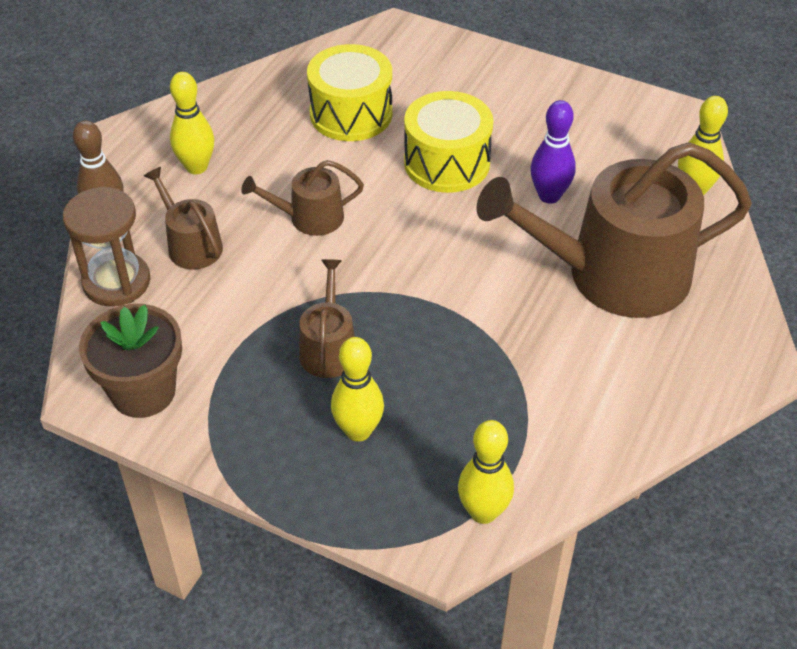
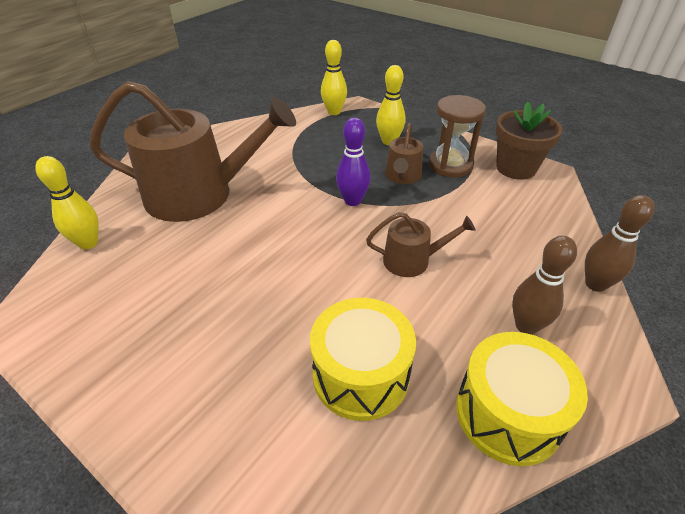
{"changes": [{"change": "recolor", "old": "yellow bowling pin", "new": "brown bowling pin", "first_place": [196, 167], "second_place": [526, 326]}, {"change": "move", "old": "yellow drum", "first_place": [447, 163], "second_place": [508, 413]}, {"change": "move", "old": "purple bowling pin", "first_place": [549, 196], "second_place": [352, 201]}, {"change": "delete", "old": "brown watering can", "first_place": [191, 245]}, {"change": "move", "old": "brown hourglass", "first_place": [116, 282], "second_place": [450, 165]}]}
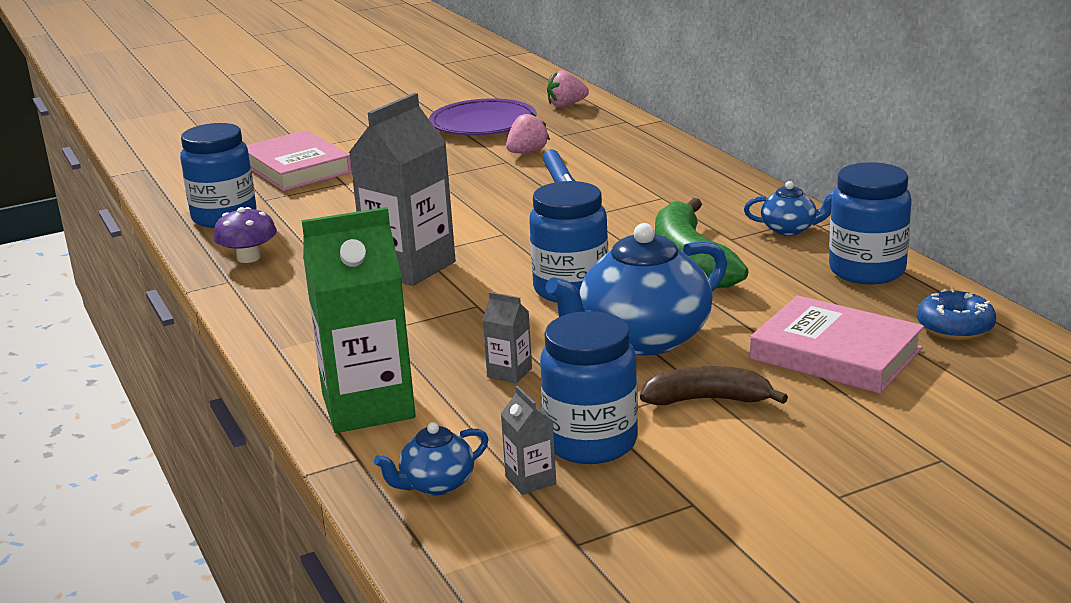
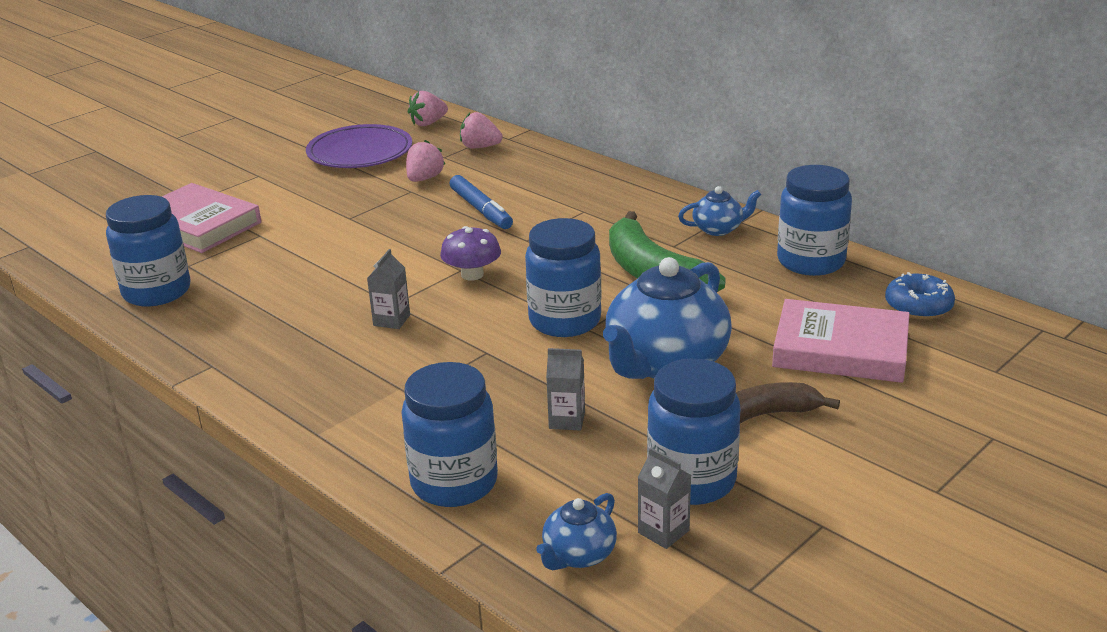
{"changes": [{"change": "resize", "old": "grey carton", "first_place": [409, 267], "second_place": [391, 320], "factor": 0.43}, {"change": "move", "old": "purple mushroom", "first_place": [248, 258], "second_place": [472, 274]}, {"change": "replace", "old": "green carton", "new": "blue jar", "first_place": [368, 406], "second_place": [454, 483]}, {"change": "insert", "new": "pink strawberry", "second_place": [480, 147]}]}
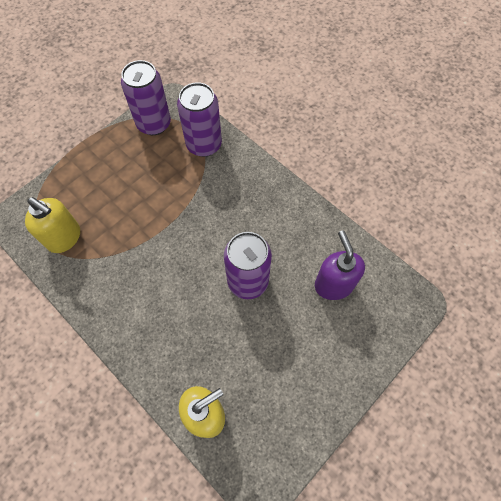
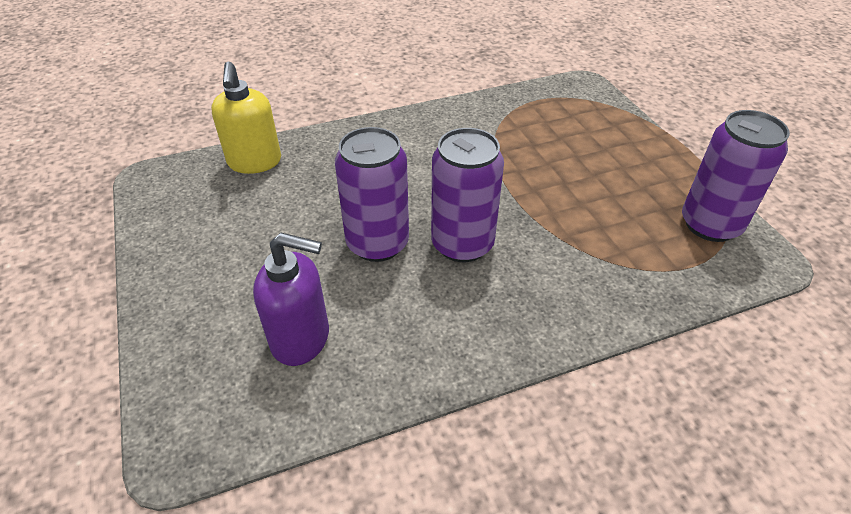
{"changes": [{"change": "move", "old": "purple can", "first_place": [204, 145], "second_place": [462, 244]}, {"change": "delete", "old": "yellow soap dispenser", "first_place": [64, 237]}]}
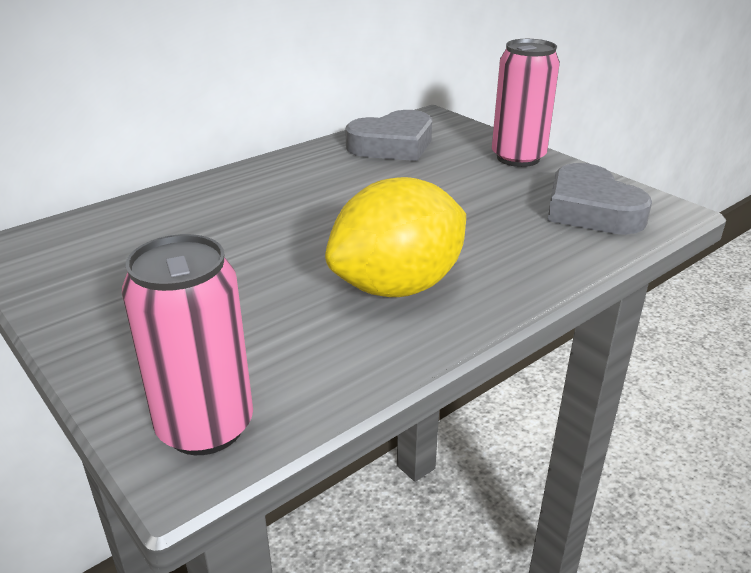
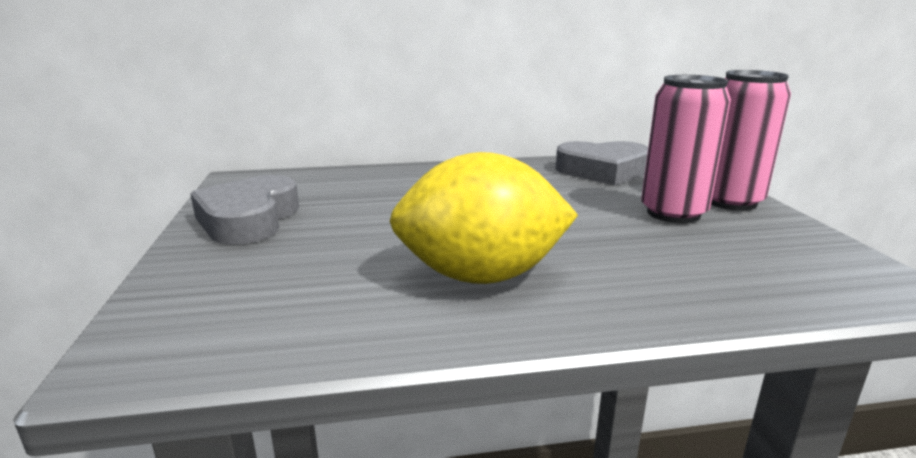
{"changes": [{"change": "move", "old": "grey heart", "first_place": [591, 210], "second_place": [249, 219]}, {"change": "move", "old": "pink can", "first_place": [205, 427], "second_place": [673, 213]}]}
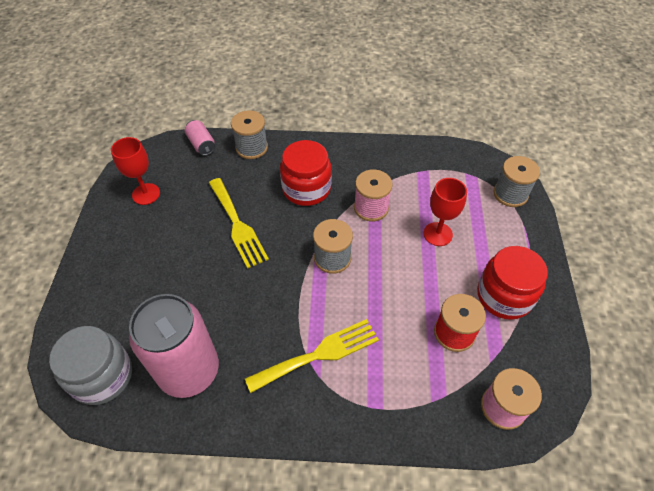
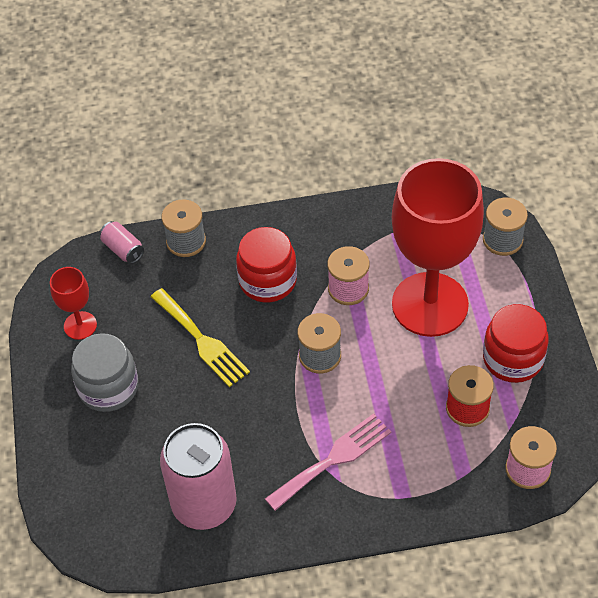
{"changes": [{"change": "resize", "old": "red goblet", "first_place": [437, 234], "second_place": [430, 304], "factor": 2.31}, {"change": "recolor", "old": "yellow fork", "new": "pink fork", "first_place": [319, 354], "second_place": [333, 459]}, {"change": "move", "old": "grey jar", "first_place": [102, 376], "second_place": [108, 387]}]}
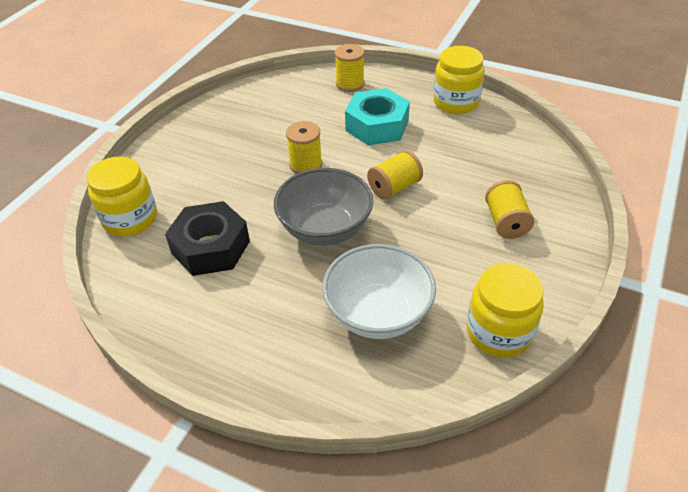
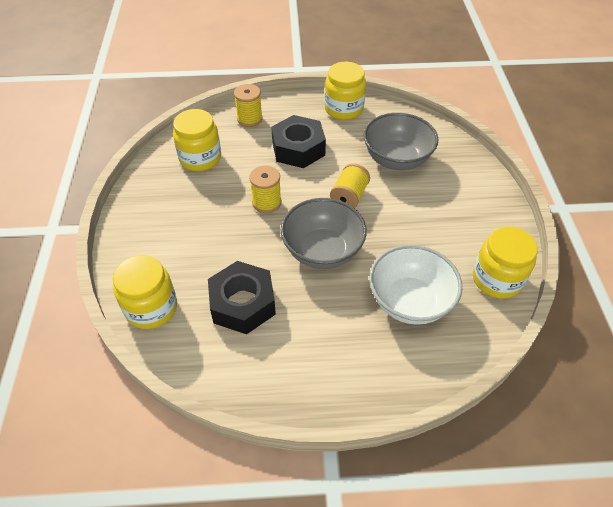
{"changes": [{"change": "recolor", "old": "turquoise nut", "new": "black nut", "first_place": [377, 126], "second_place": [298, 149]}, {"change": "delete", "old": "yellow spool", "first_place": [506, 222]}, {"change": "insert", "new": "yellow jar", "second_place": [200, 158]}, {"change": "insert", "new": "grey bowl", "second_place": [396, 159]}]}
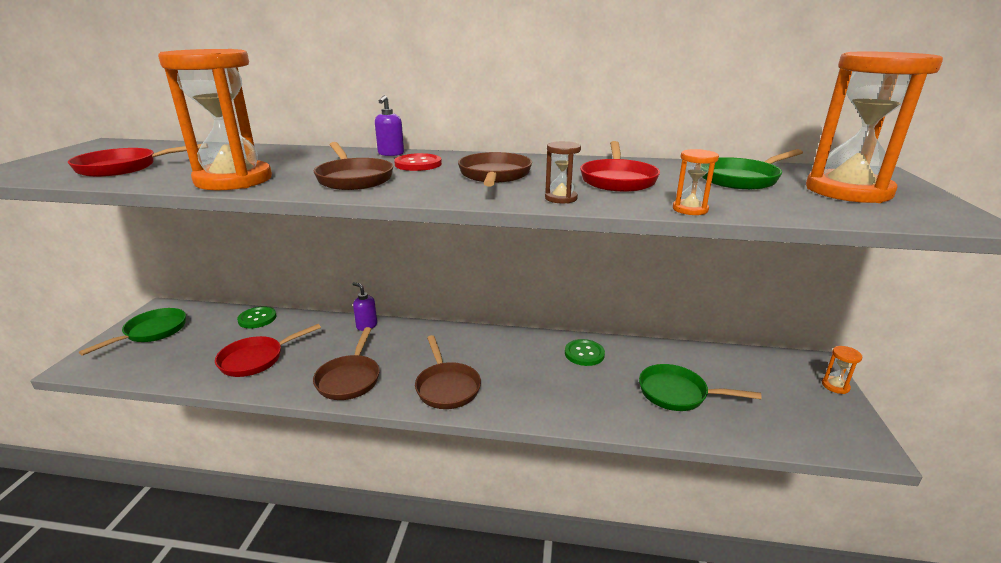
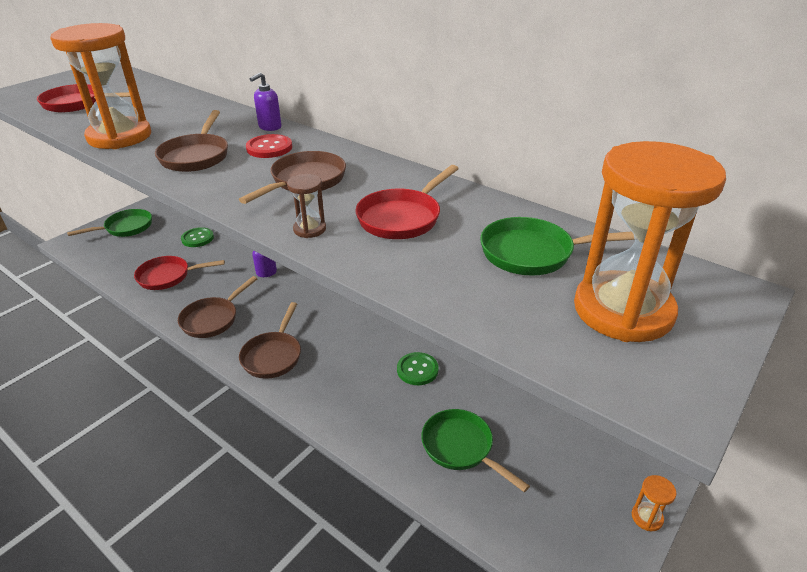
{"changes": [{"change": "delete", "old": "orange hourglass", "first_place": [690, 209]}]}
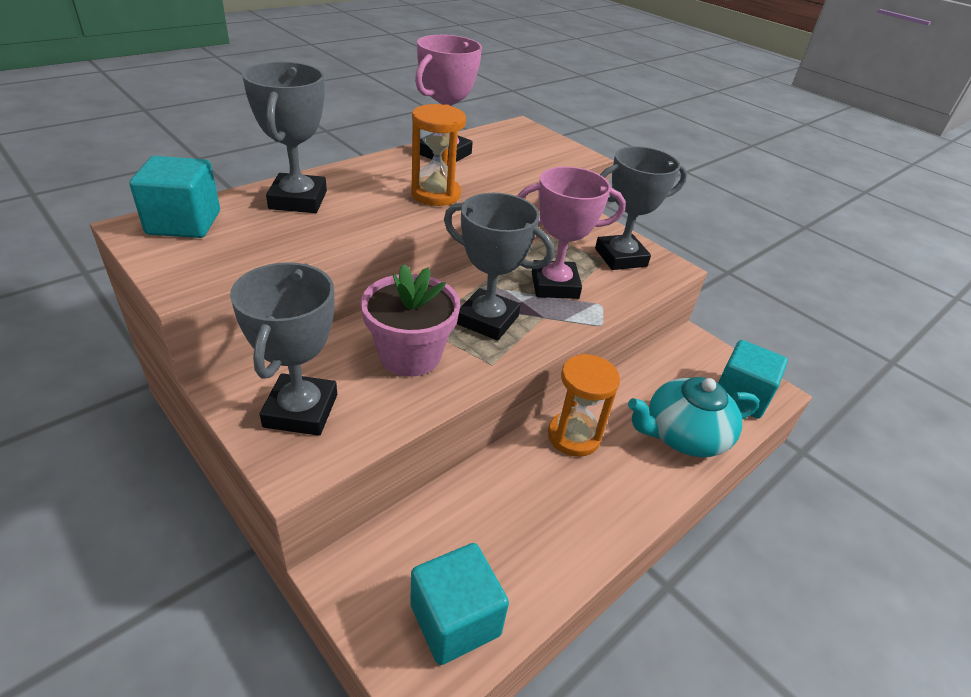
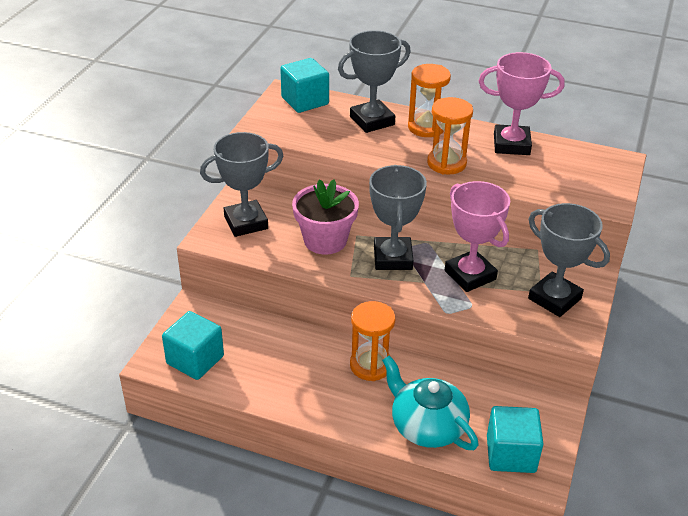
{"changes": [{"change": "insert", "new": "orange hourglass", "second_place": [426, 127]}]}
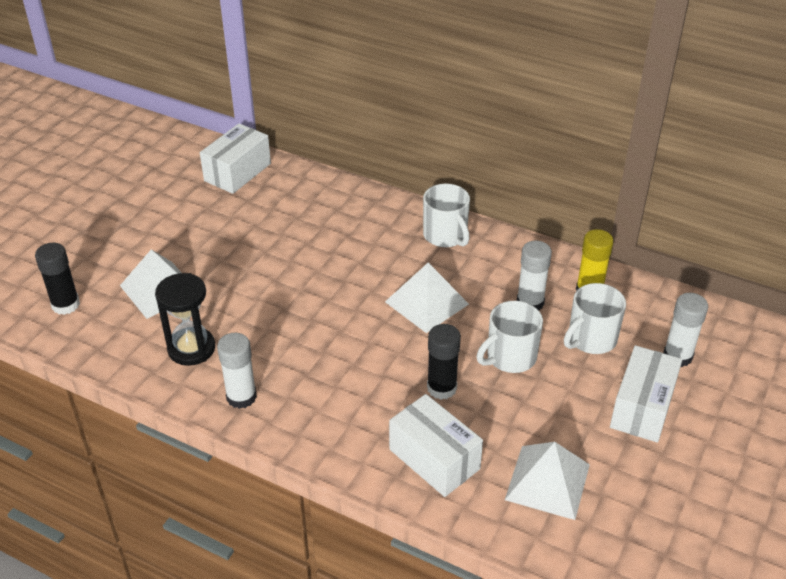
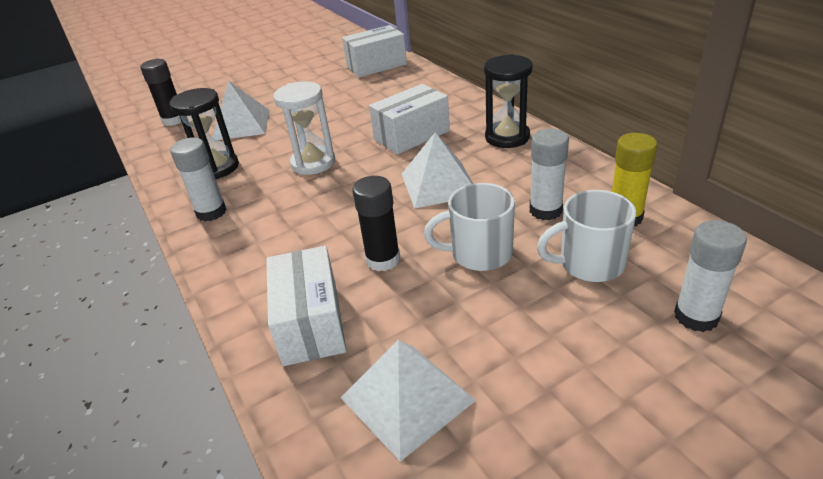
{"changes": [{"change": "replace", "old": "white mug", "new": "black hourglass", "first_place": [446, 236], "second_place": [507, 137]}, {"change": "move", "old": "white box", "first_place": [642, 408], "second_place": [412, 135]}, {"change": "insert", "new": "white hourglass", "second_place": [313, 163]}]}
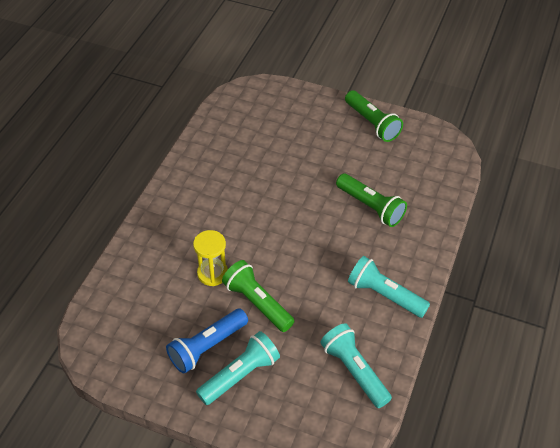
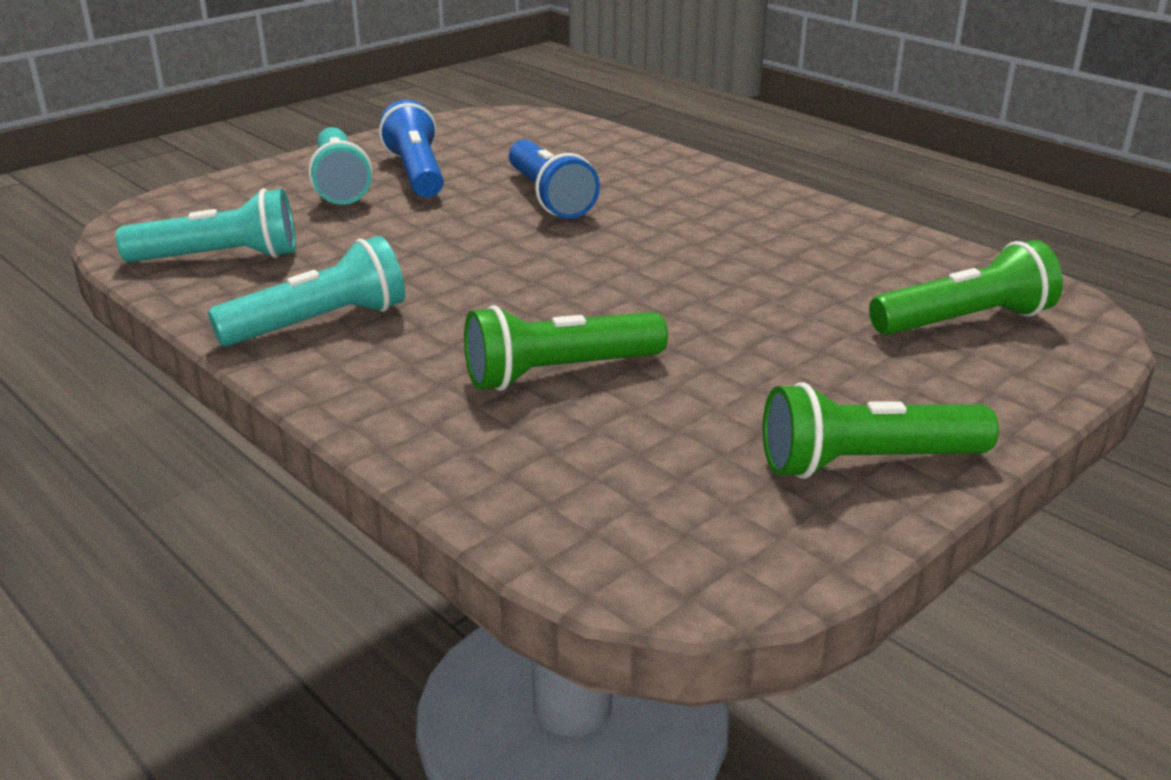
{"changes": [{"change": "replace", "old": "yellow hourglass", "new": "blue flashlight", "first_place": [212, 273], "second_place": [549, 197]}, {"change": "move", "old": "green flashlight", "first_place": [257, 303], "second_place": [964, 321]}]}
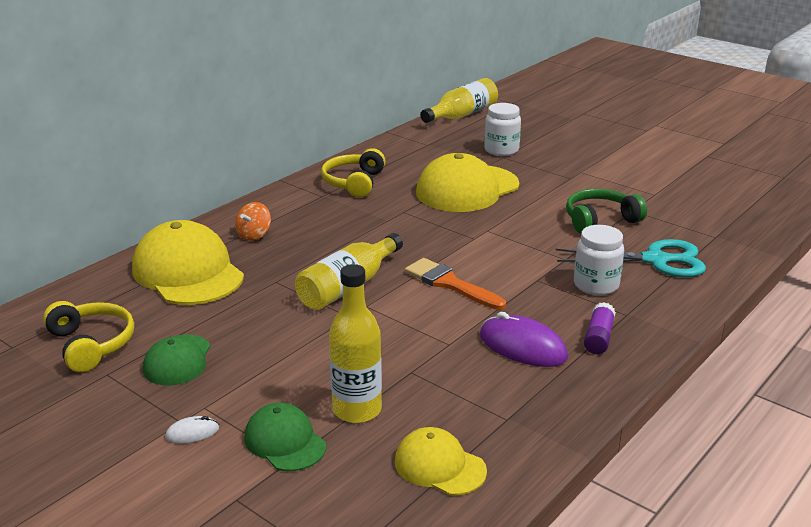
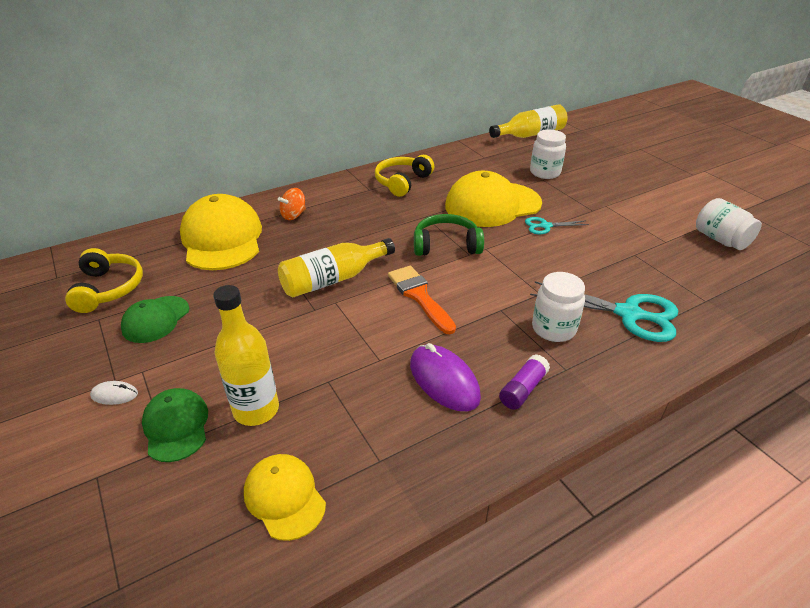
{"changes": [{"change": "move", "old": "green headphones", "first_place": [600, 220], "second_place": [446, 245]}, {"change": "insert", "new": "white jar", "second_place": [720, 239]}, {"change": "insert", "new": "turquoise scissors", "second_place": [545, 226]}]}
